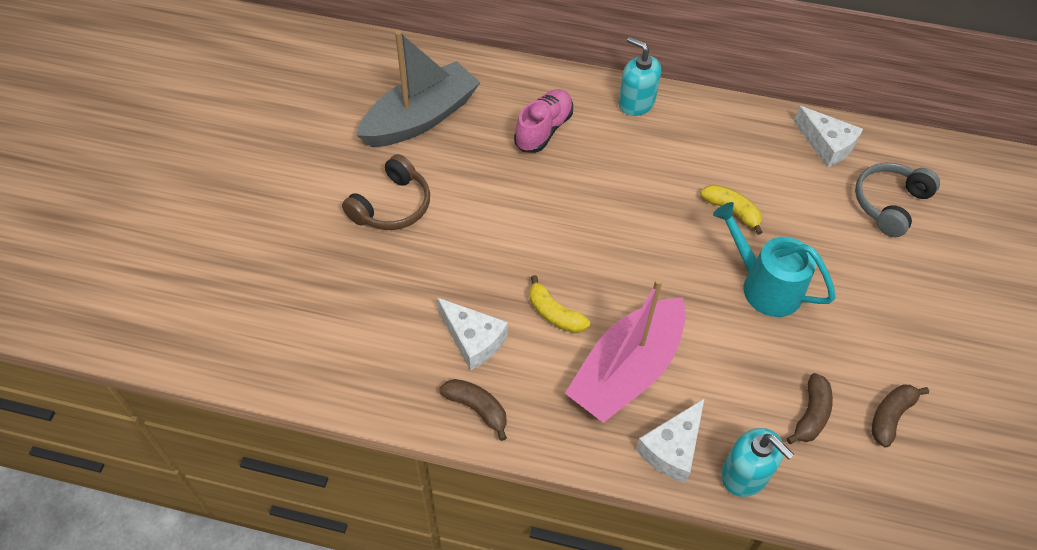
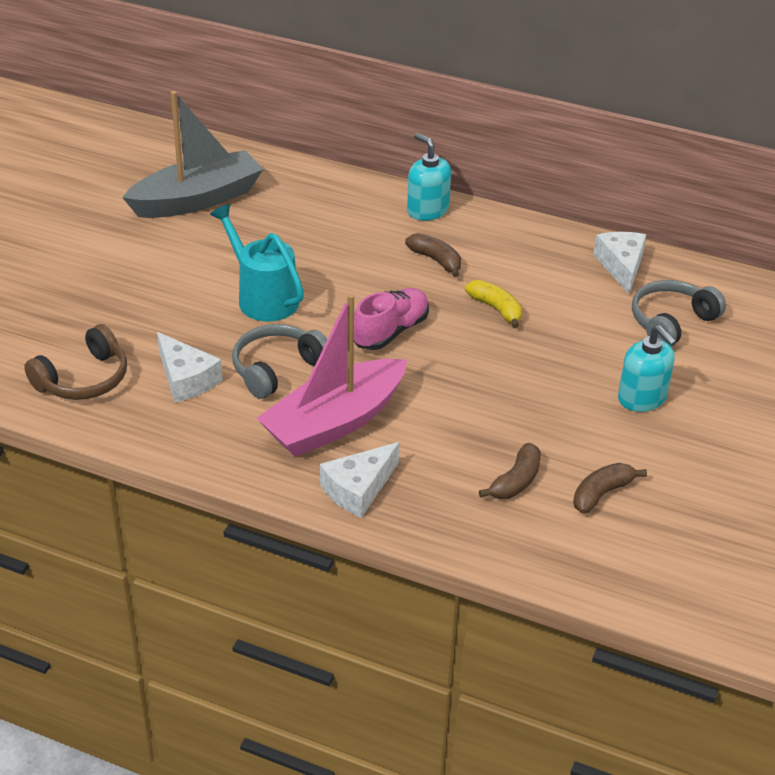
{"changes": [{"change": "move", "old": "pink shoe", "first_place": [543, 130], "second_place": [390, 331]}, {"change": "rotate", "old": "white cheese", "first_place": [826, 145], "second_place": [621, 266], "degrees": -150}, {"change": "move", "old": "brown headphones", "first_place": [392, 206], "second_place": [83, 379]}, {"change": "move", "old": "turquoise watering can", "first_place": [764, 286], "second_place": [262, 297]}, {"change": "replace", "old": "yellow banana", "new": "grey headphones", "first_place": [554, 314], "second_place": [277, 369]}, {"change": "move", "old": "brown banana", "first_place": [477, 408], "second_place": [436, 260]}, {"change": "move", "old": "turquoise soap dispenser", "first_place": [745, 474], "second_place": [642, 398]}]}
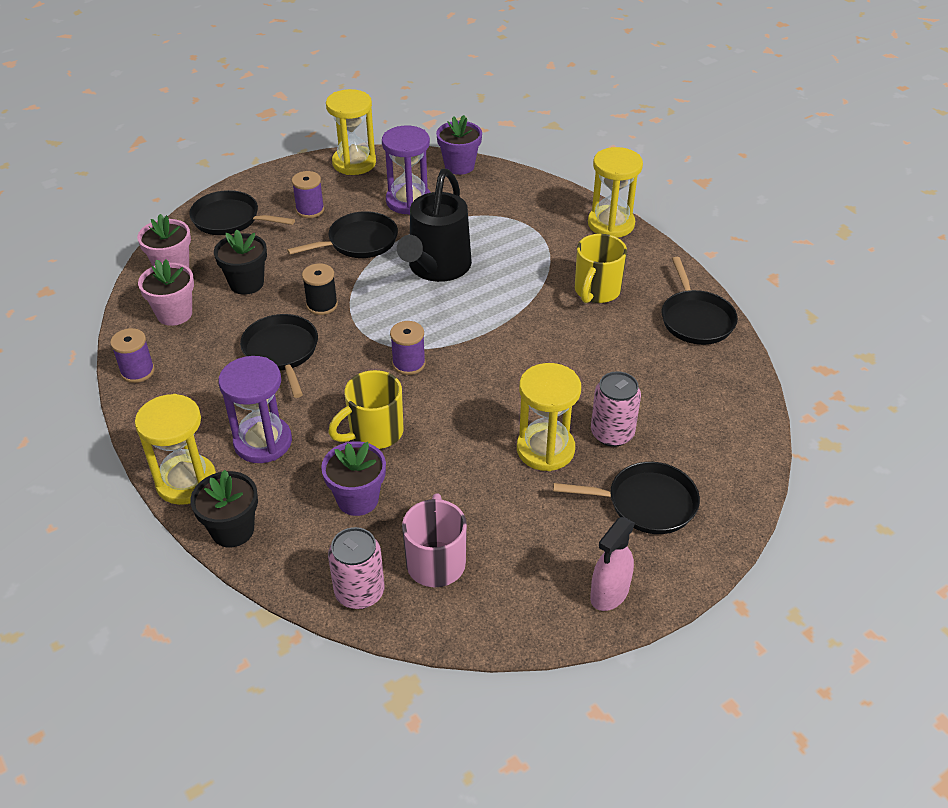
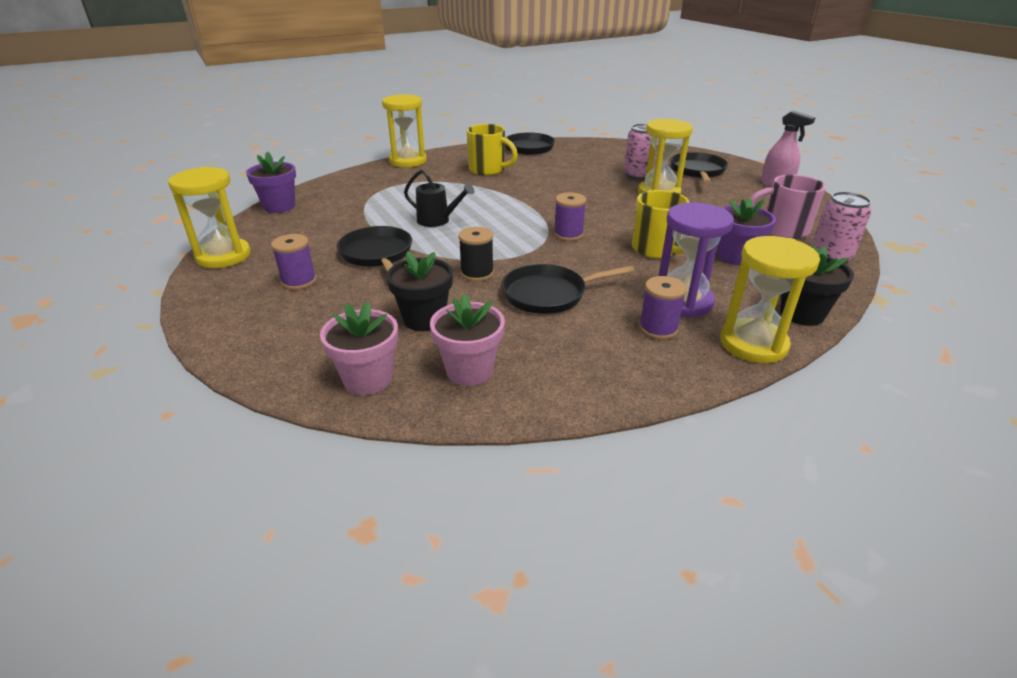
{"changes": [{"change": "delete", "old": "purple hourglass", "first_place": [408, 201]}, {"change": "resize", "old": "black watering can", "first_place": [436, 268], "second_place": [438, 221], "factor": 0.54}, {"change": "delete", "old": "black pan", "first_place": [229, 219]}, {"change": "move", "old": "purple spool", "first_place": [137, 371], "second_place": [658, 329]}]}
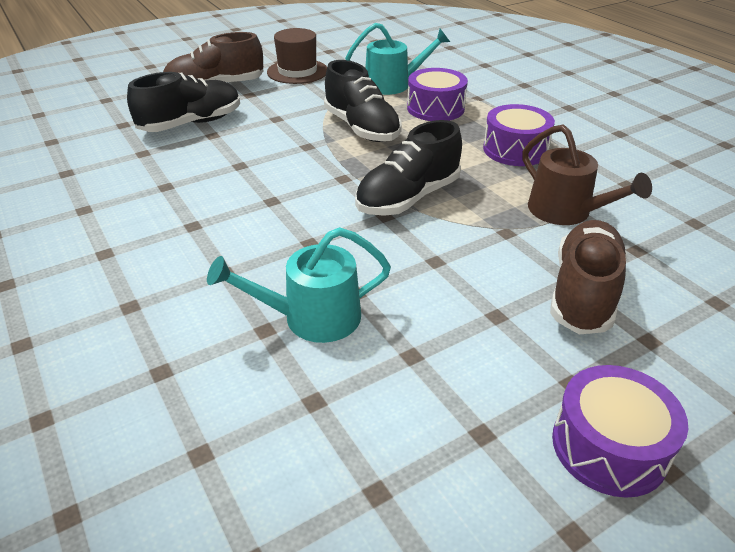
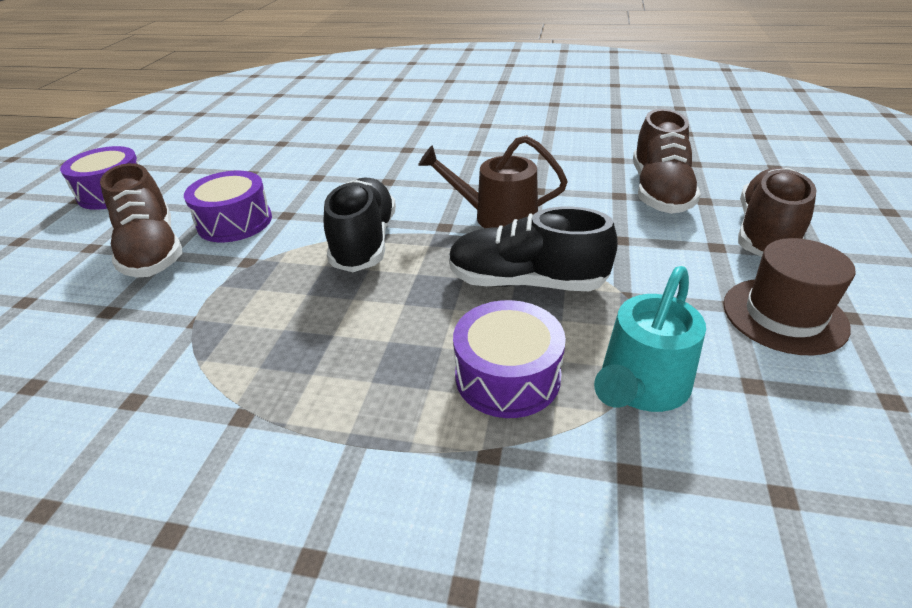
{"changes": [{"change": "recolor", "old": "black shoe", "new": "brown shoe", "first_place": [191, 124], "second_place": [659, 192]}, {"change": "move", "old": "purple drum", "first_place": [515, 150], "second_place": [235, 222]}, {"change": "move", "old": "brown watering can", "first_place": [565, 212], "second_place": [497, 216]}, {"change": "delete", "old": "turquoise watering can", "first_place": [312, 318]}]}
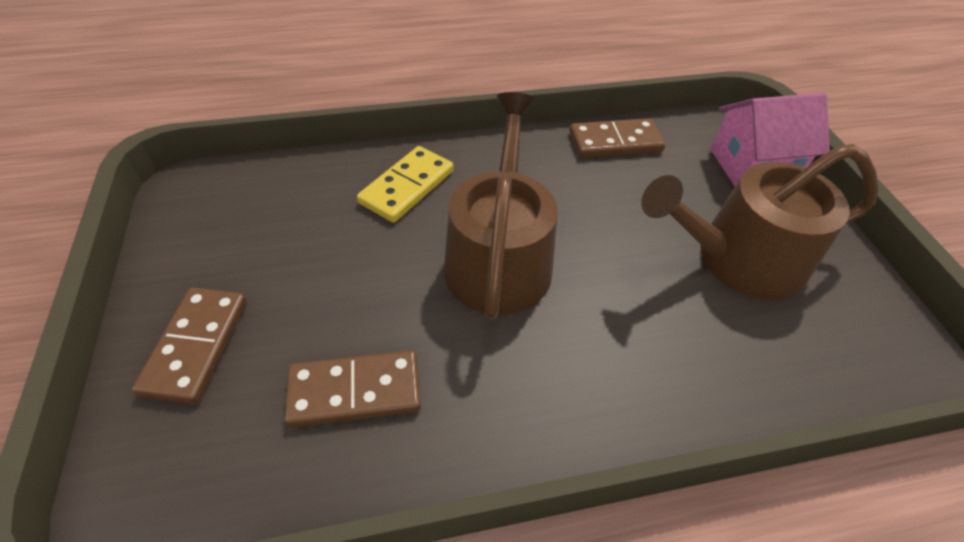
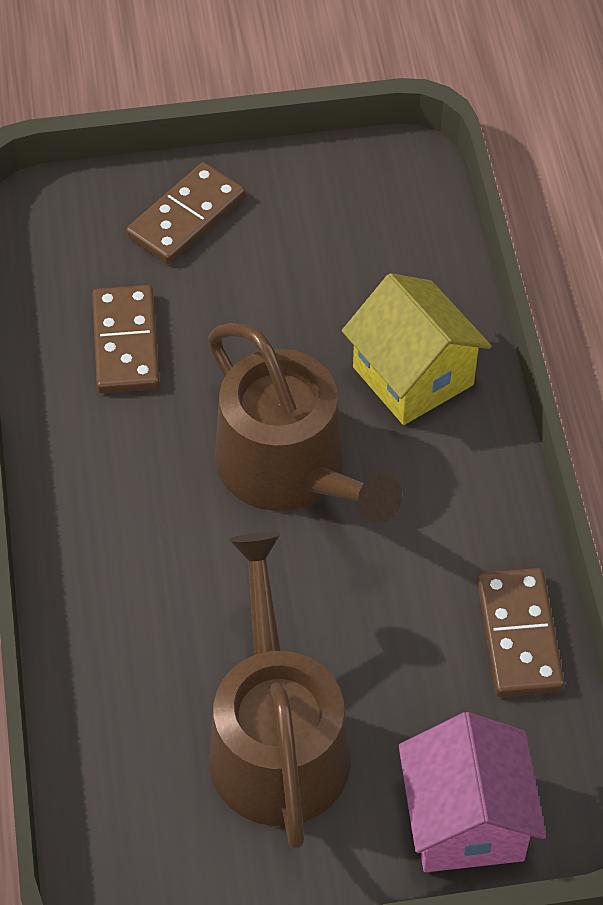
{"changes": [{"change": "rotate", "old": "brown watering can", "first_place": [499, 256], "second_place": [291, 470], "degrees": 45}, {"change": "replace", "old": "yellow domino", "new": "yellow house", "first_place": [407, 187], "second_place": [413, 376]}, {"change": "rotate", "old": "brown domino", "first_place": [196, 346], "second_place": [186, 217], "degrees": -60}]}
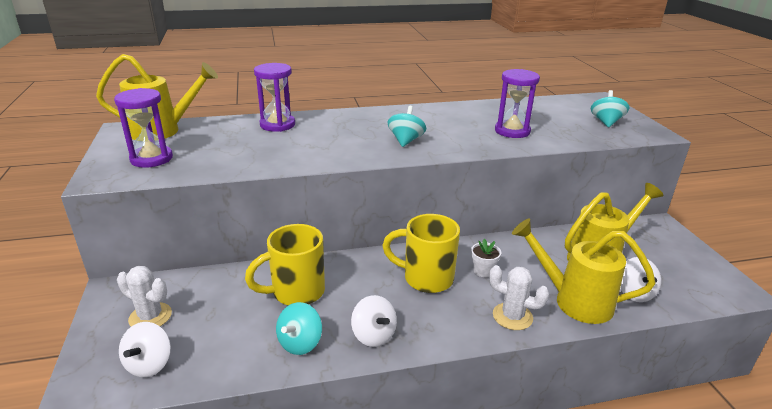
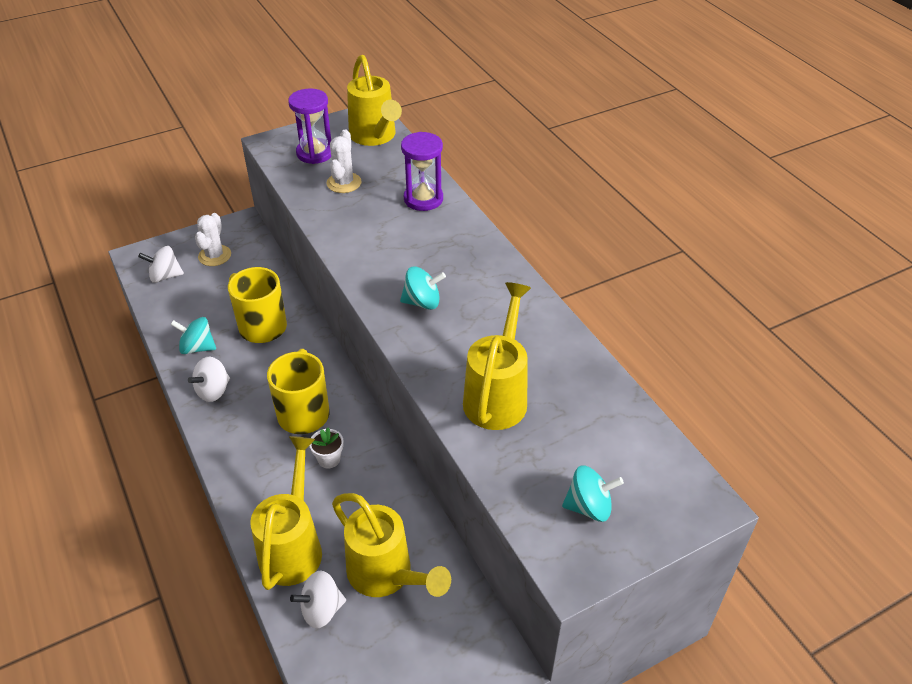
{"changes": [{"change": "replace", "old": "purple hourglass", "new": "yellow watering can", "first_place": [512, 131], "second_place": [497, 395]}, {"change": "move", "old": "white cactus", "first_place": [512, 316], "second_place": [344, 183]}]}
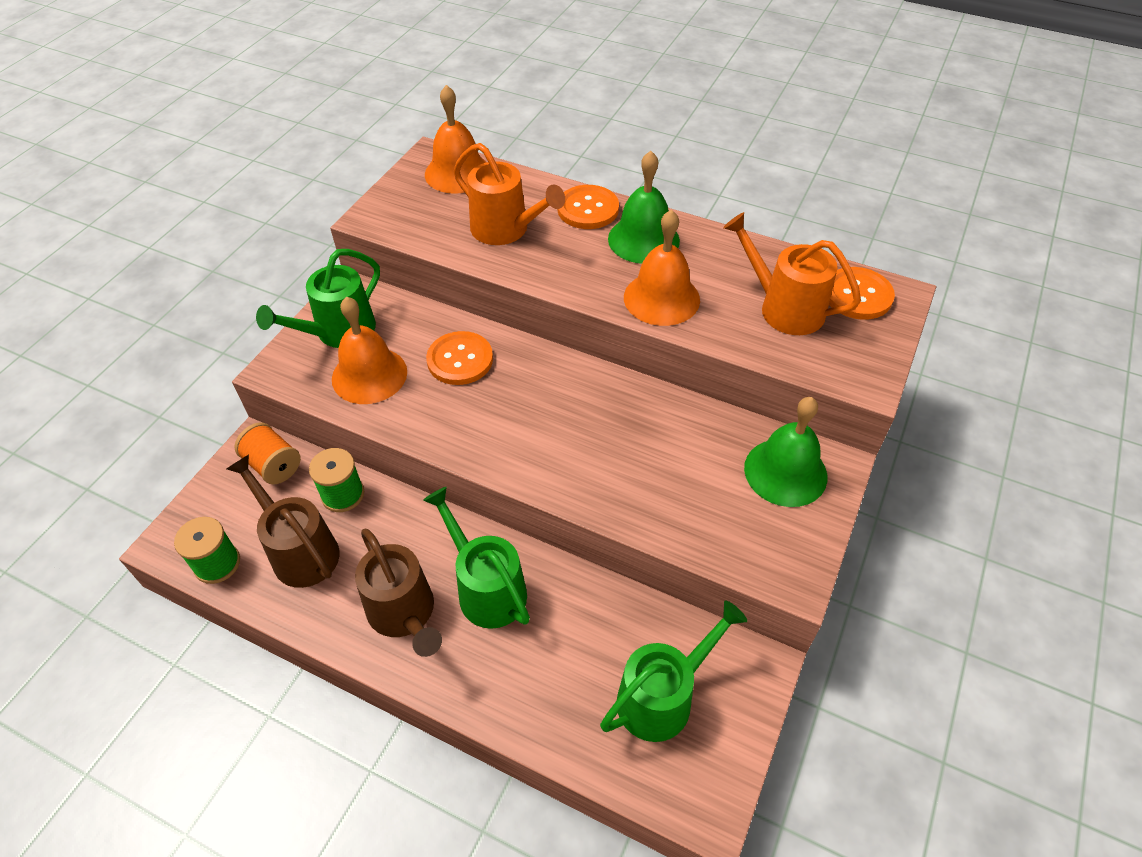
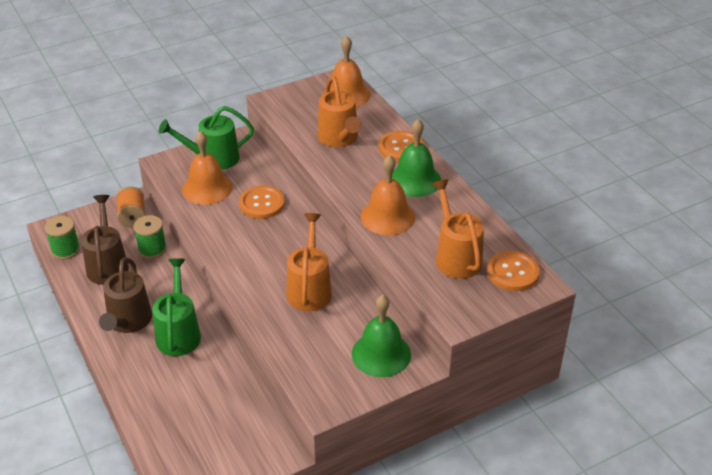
{"changes": [{"change": "delete", "old": "green watering can", "first_place": [663, 696]}, {"change": "insert", "new": "orange watering can", "second_place": [309, 289]}]}
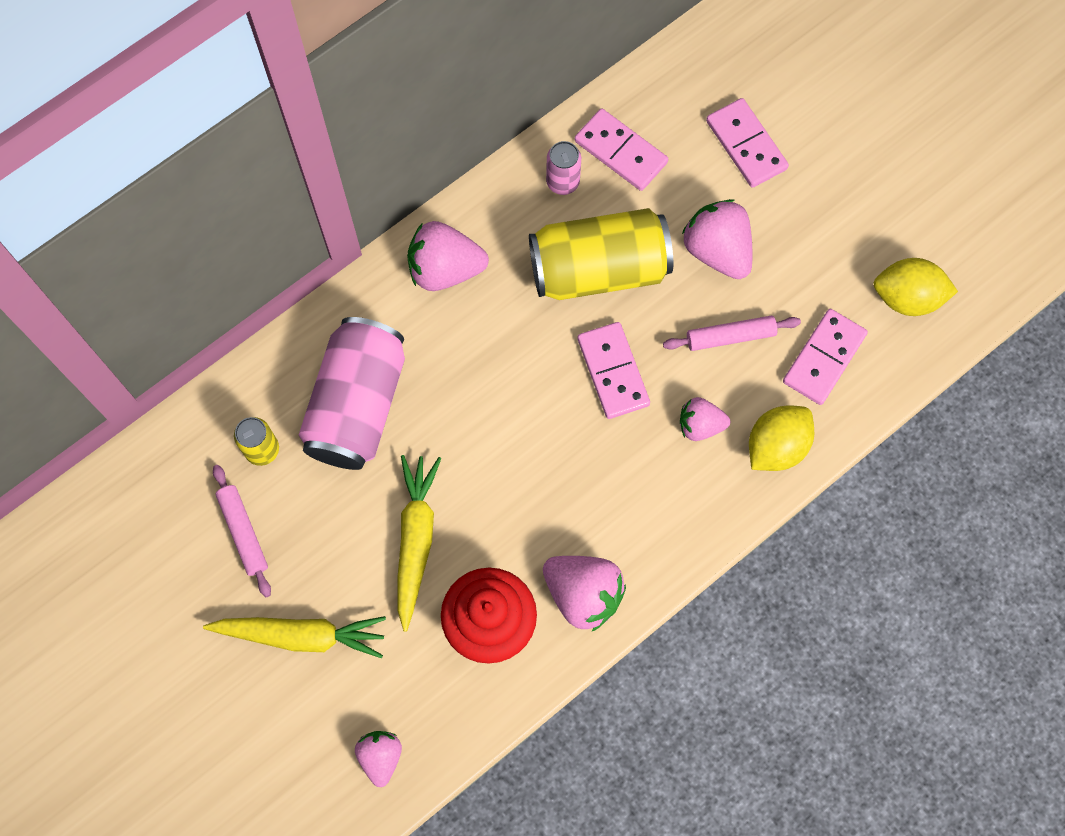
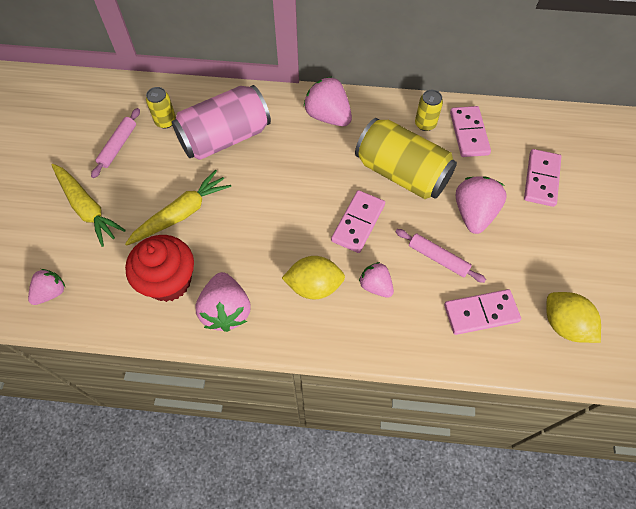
{"changes": [{"change": "recolor", "old": "pink can", "new": "yellow can", "first_place": [562, 182], "second_place": [425, 124]}, {"change": "move", "old": "yellow lemon", "first_place": [776, 446], "second_place": [314, 286]}]}
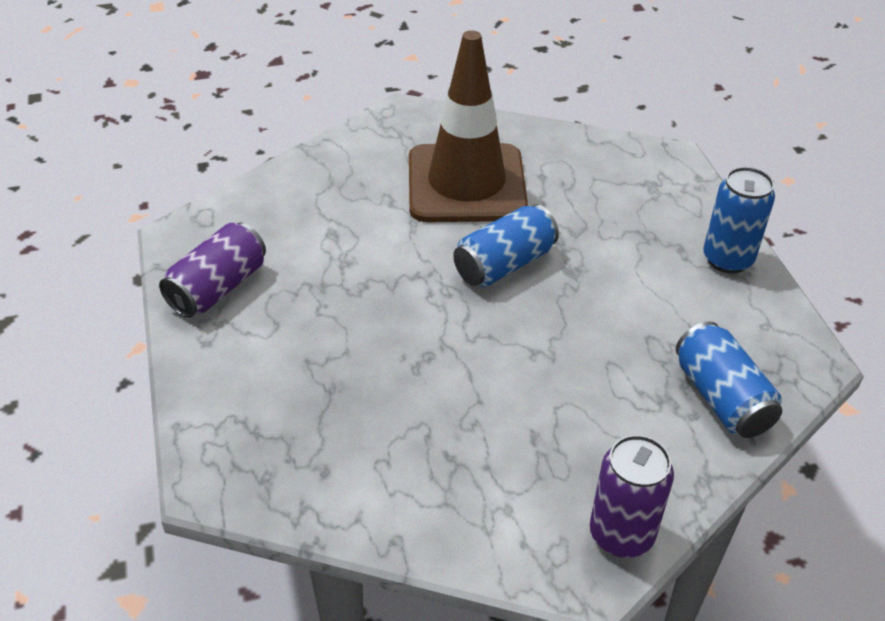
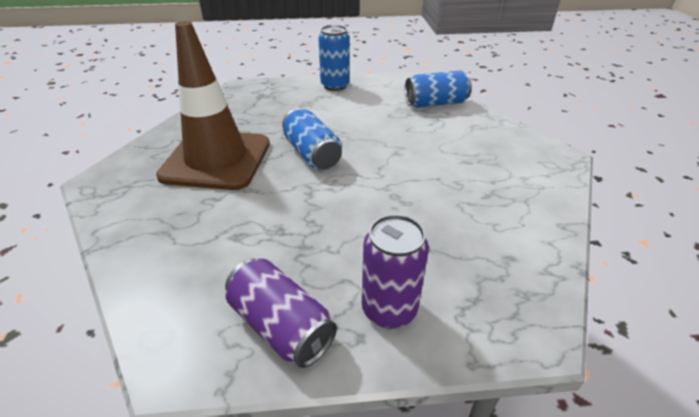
{"changes": [{"change": "move", "old": "purple can", "first_place": [621, 534], "second_place": [389, 309]}]}
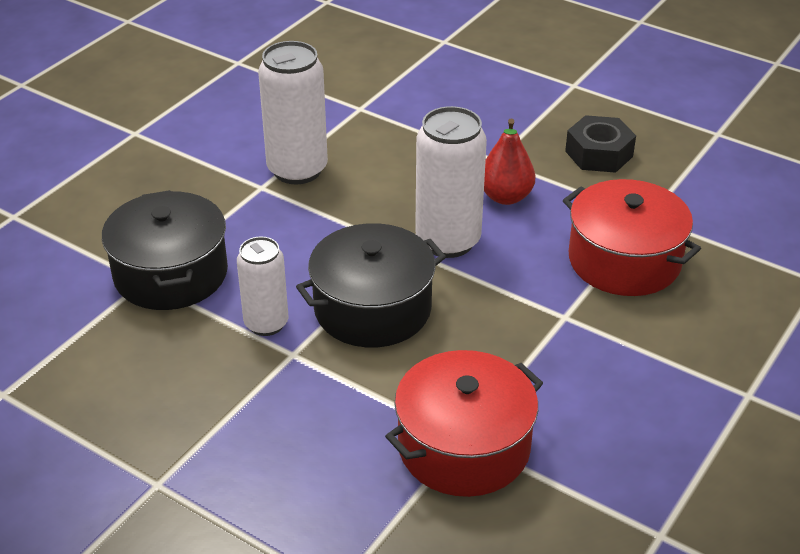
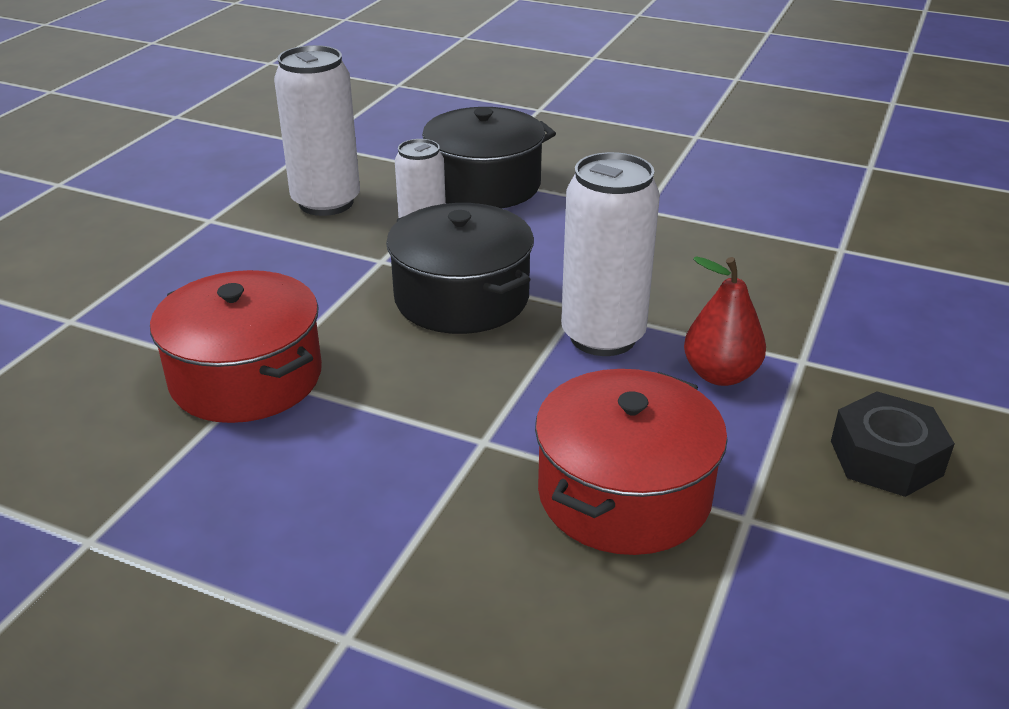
{"changes": [{"change": "move", "old": "white can", "first_place": [297, 170], "second_place": [326, 202]}]}
